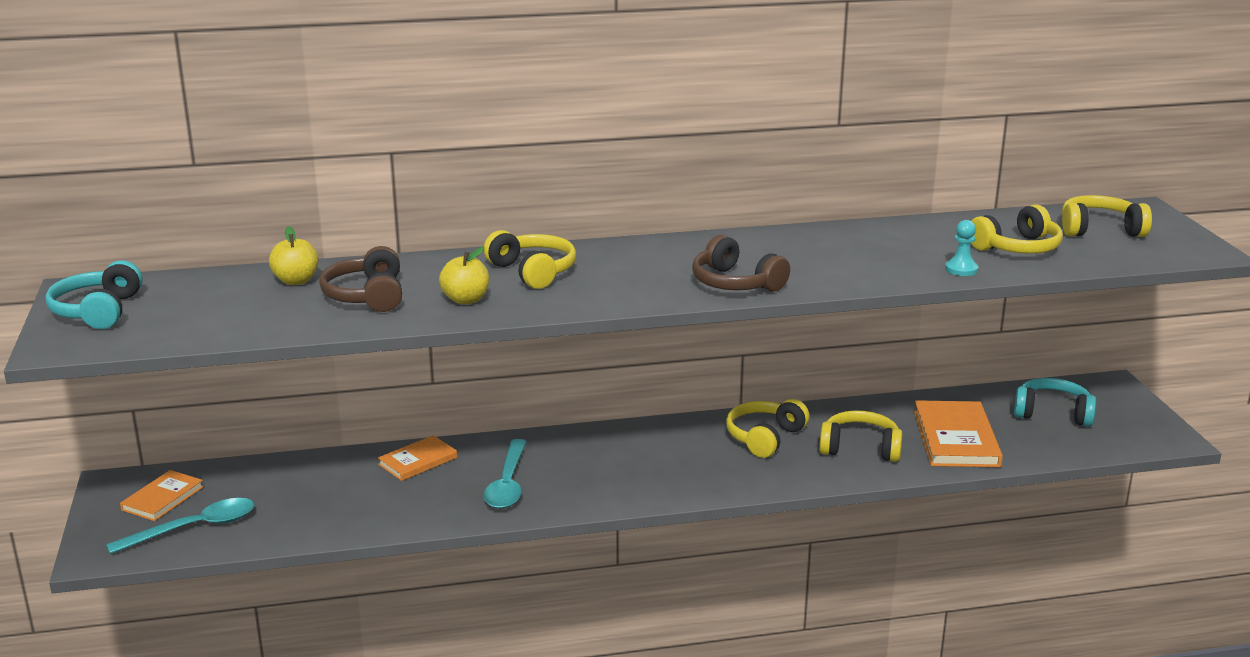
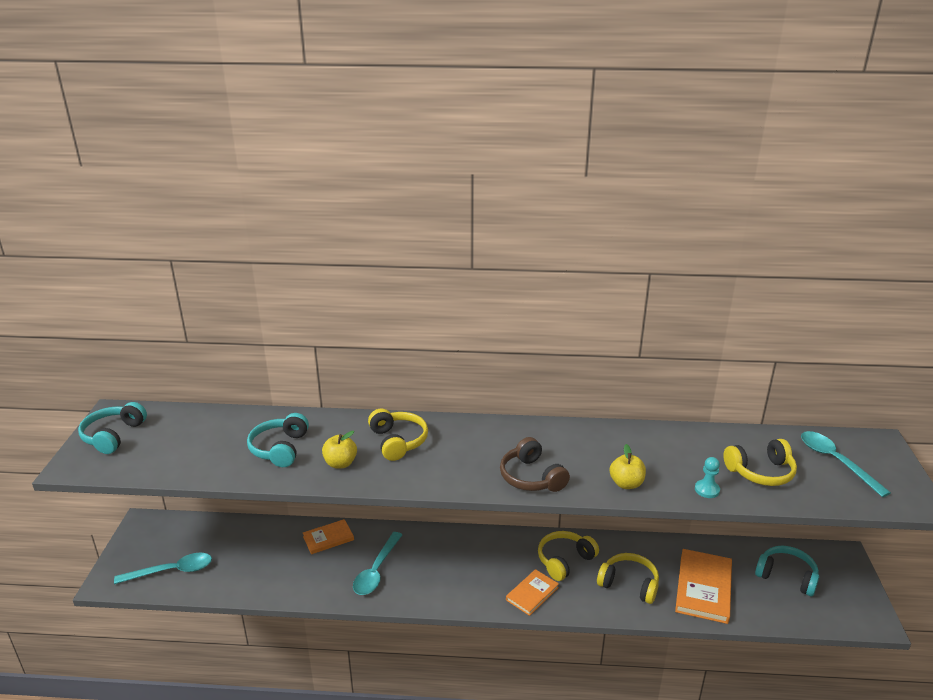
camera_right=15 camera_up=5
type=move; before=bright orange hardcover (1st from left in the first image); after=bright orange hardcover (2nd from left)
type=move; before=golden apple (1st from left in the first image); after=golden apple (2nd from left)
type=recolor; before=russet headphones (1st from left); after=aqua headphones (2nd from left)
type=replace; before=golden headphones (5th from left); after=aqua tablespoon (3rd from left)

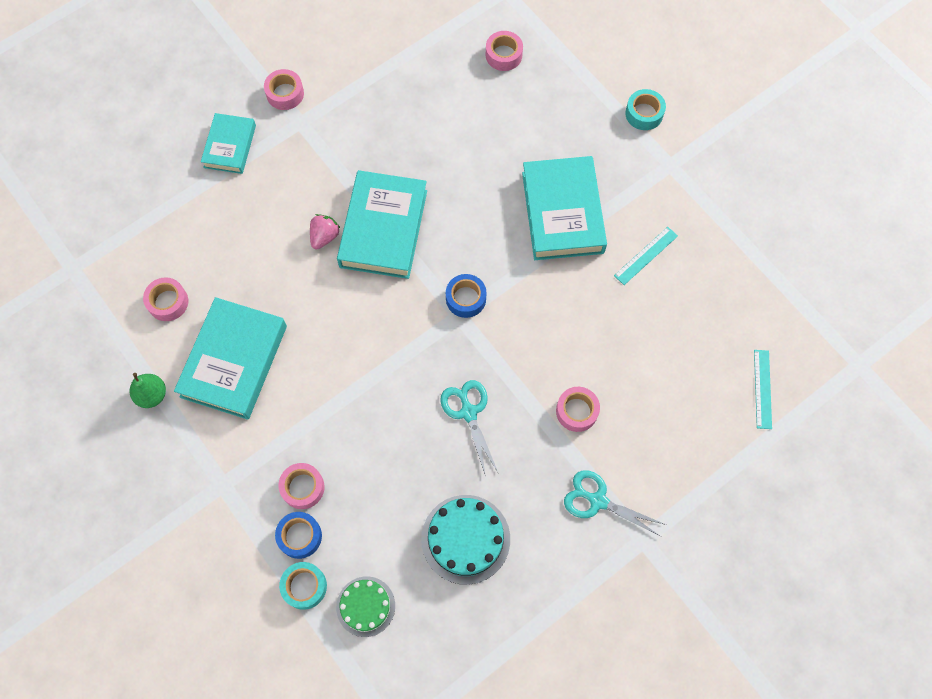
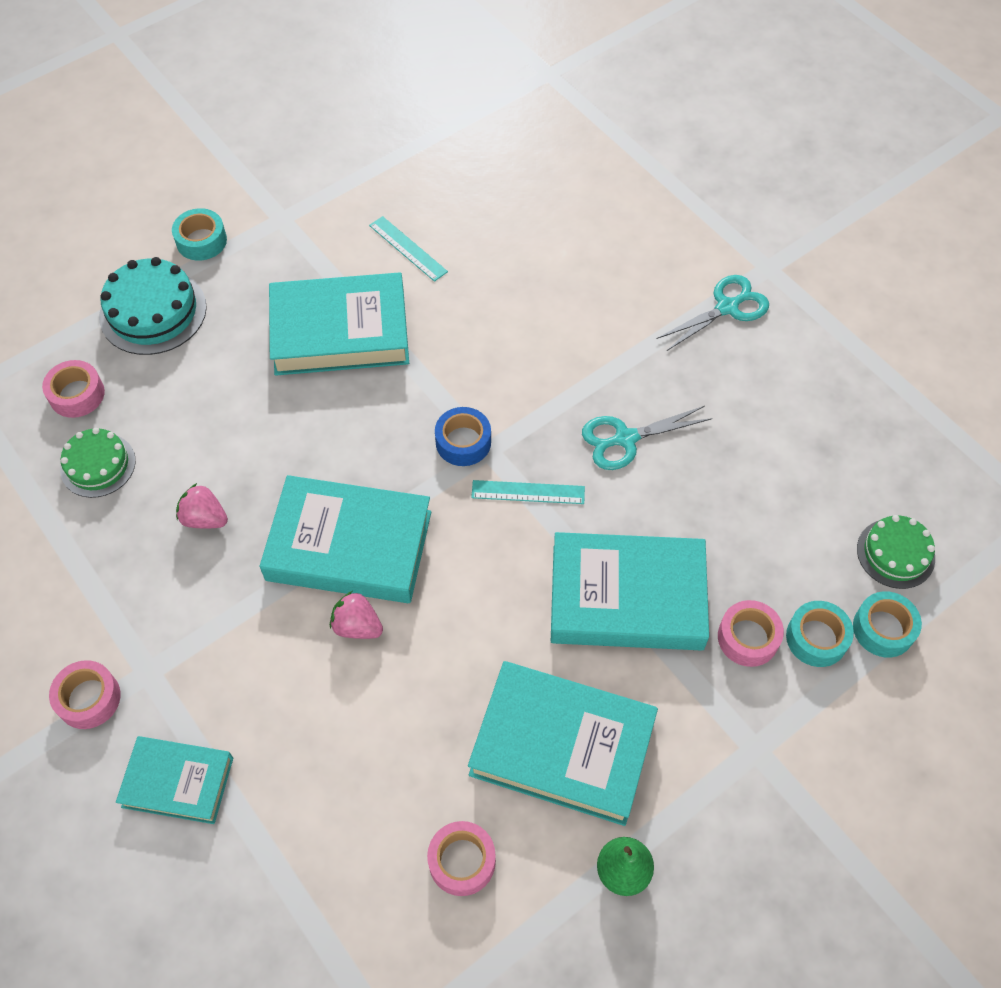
camera_right=-90 camera_up=-10
type=recolor; before=cobalt roll of tape (1st from left); after=aqua roll of tape (2nd from left)
type=move; before=aqua layer cake
type=delete; before=rose-pink roll of tape (5th from left)
type=rotate; before=aqua scissors (2nd from left); turn=-150
type=move; before=aqua ruler (2nd from left)
type=insert; after=emerald layer cake (1st from left)
type=insert; after=rose-pink toy strawberry (1st from left)
type=insert; after=aqua hardcover (5th from left)

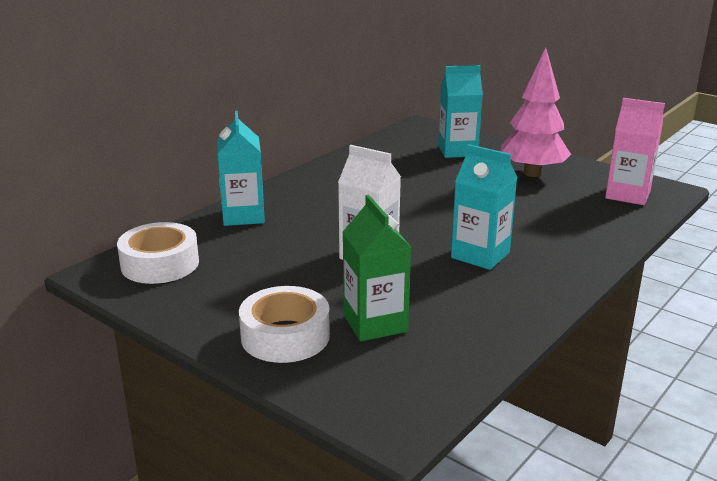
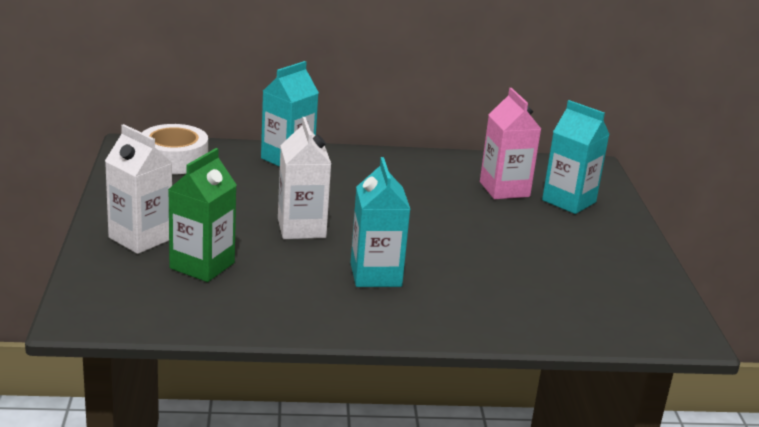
camera_right=45 camera_up=0
type=replace; before=white roll of tape (2nd from left); after=white milk carton (1st from left)
type=delete; before=rose-pink fir tree
type=move; before=rose-pink milk carton

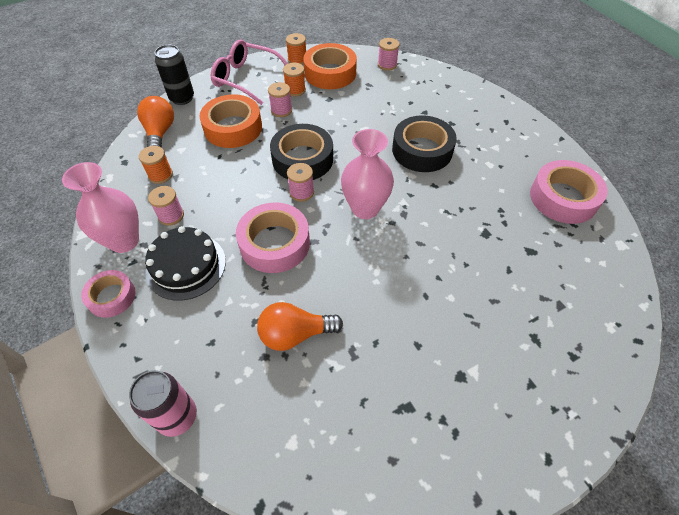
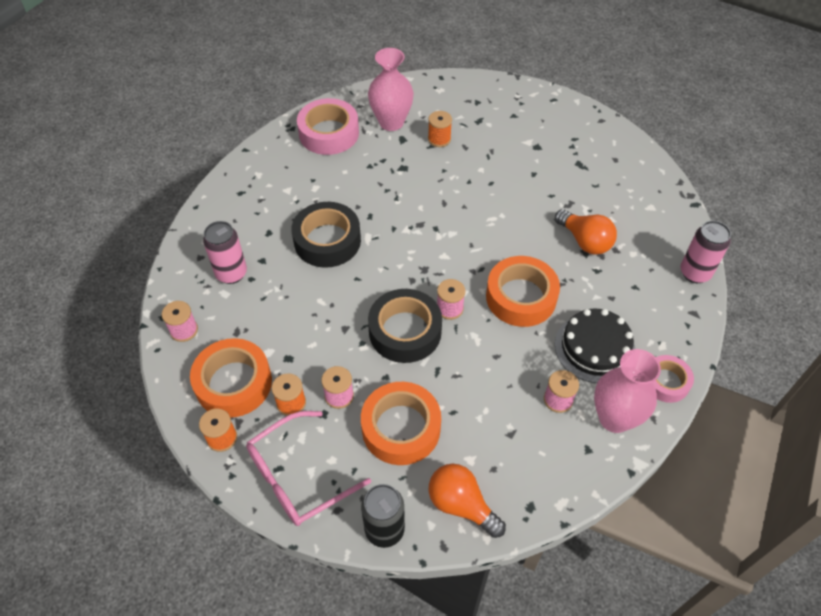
camera_right=-120 camera_up=0
type=rotate; before=bright orange bulb (1st from left); turn=75
type=move; before=bright orange reel of thread (1st from left in the first image); after=bright orange reel of thread (3rd from left)
type=rotate; before=rose-pink eyeglasses; turn=60
type=recolor; before=rose-pink roll of tape (2nd from left); after=bright orange roll of tape (3rd from left)
type=move; before=rose-pink tall vase (2nd from left in the first image); after=rose-pink tall vase (1st from left)
type=insert; after=rose-pink can (1st from left)

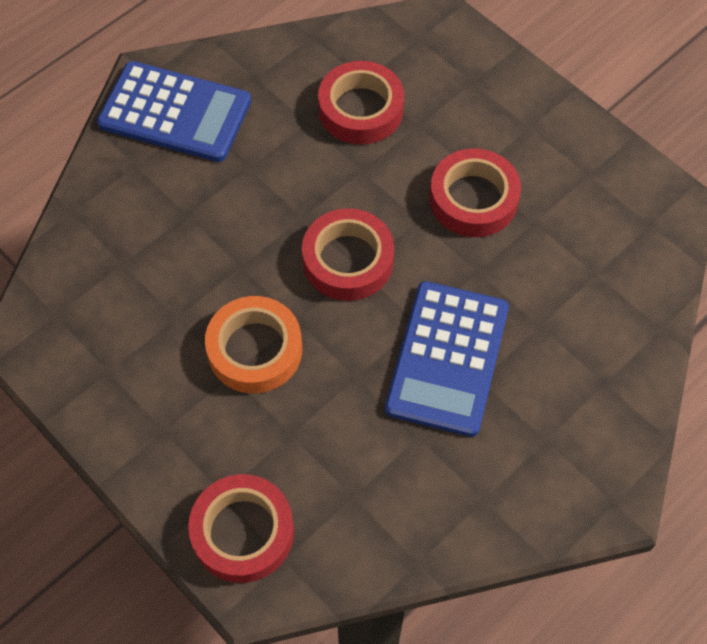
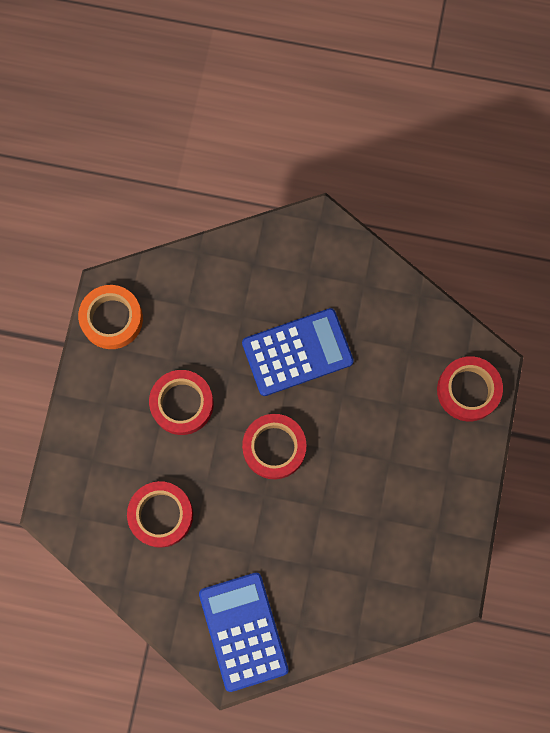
camera_right=-125 camera_up=15
type=move; before=bright orange roll of tape

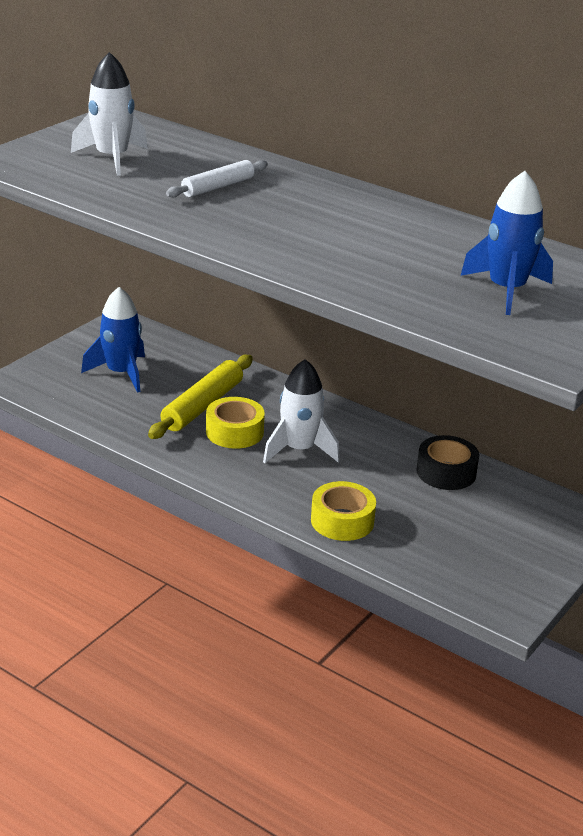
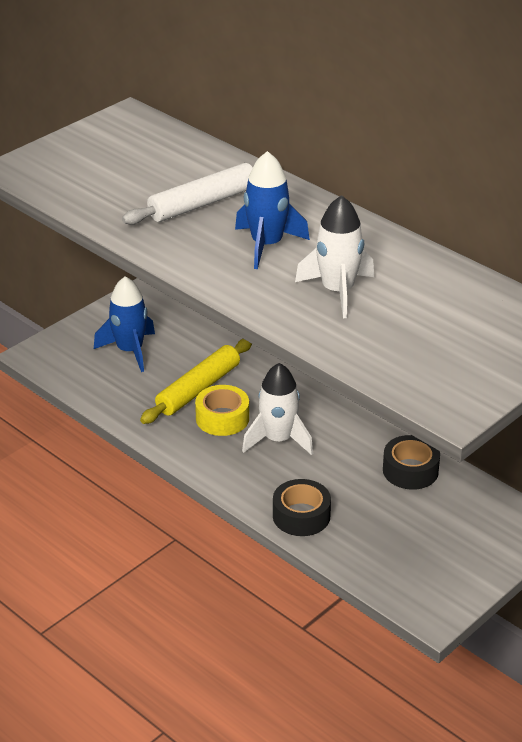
camera_right=10 camera_up=5
type=move; before=white rocket (1st from left in the first image); after=white rocket (2nd from left)
type=resize; before=white rolling pin; scale=1.53
type=recolor; before=golden roll of tape (2nd from left); after=black roll of tape (1st from left)
type=move; before=cobalt rocket (2nd from left)

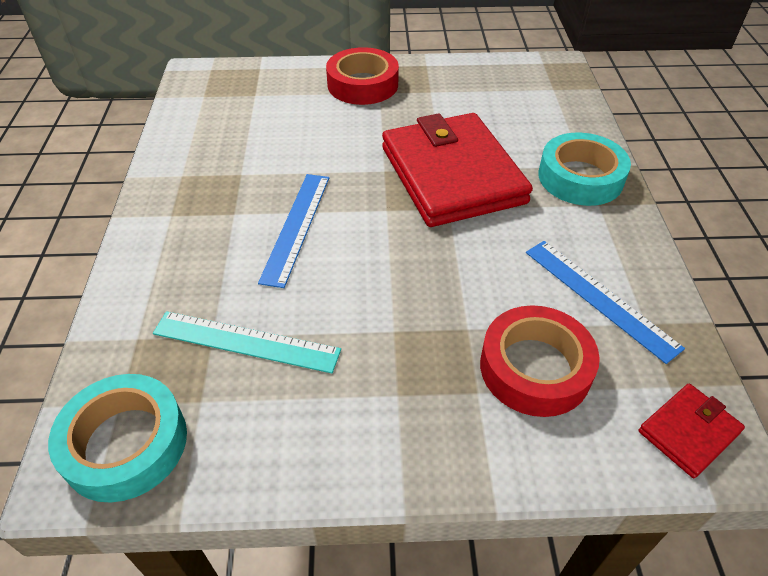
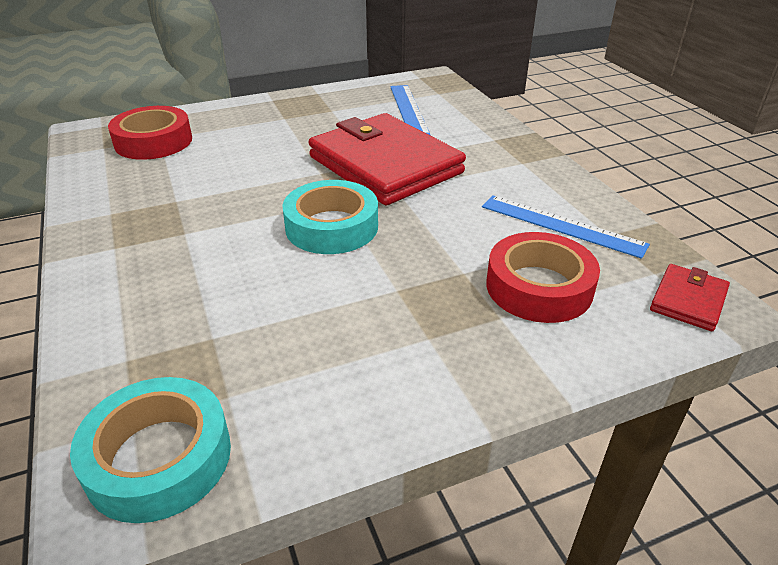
camera_right=-20 camera_up=-10
type=delete; before=aqua ruler
type=move; before=cobalt ruler (1st from left)
type=move; before=scarlet roll of tape (1st from left)
type=move; before=aqua roll of tape (2nd from left)

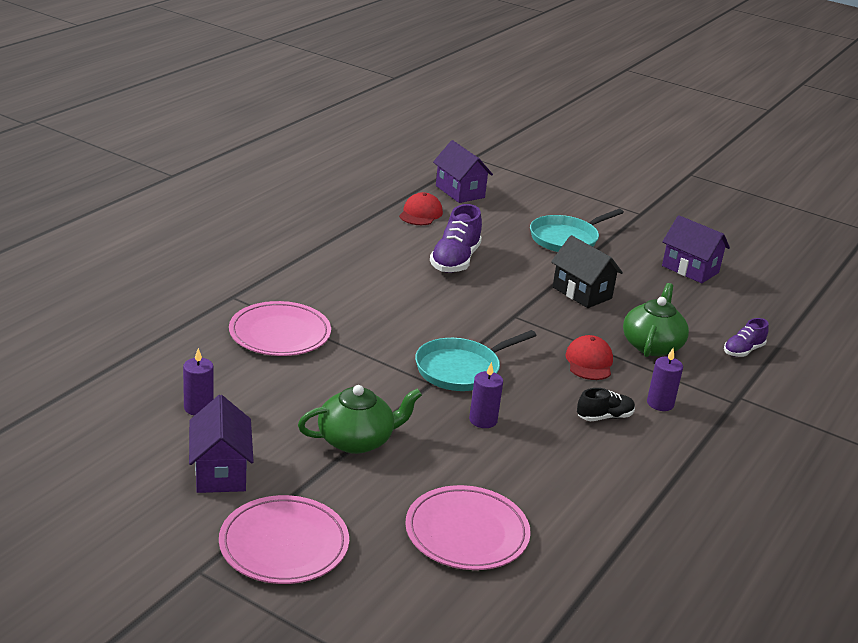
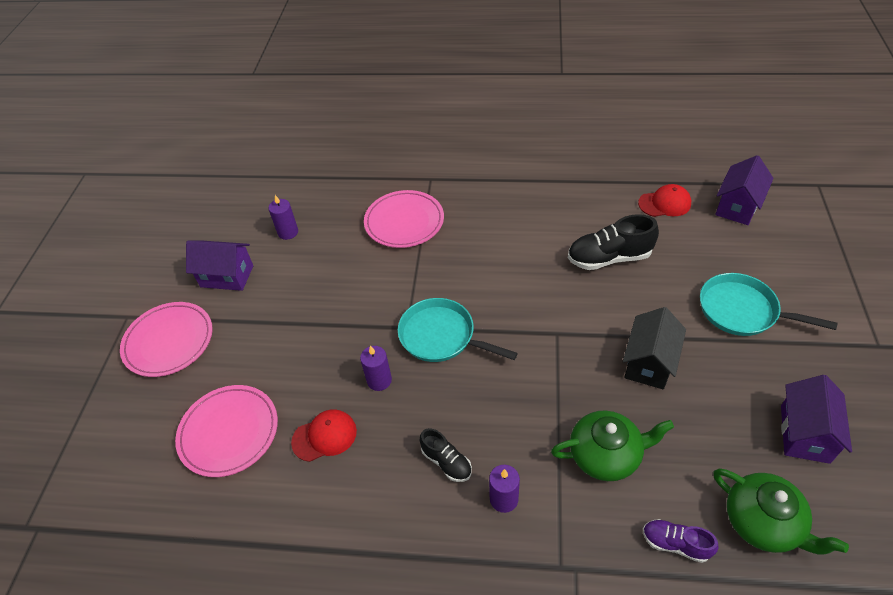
camera_right=70 camera_up=20
type=rotate; before=purple cottage (1st from left); turn=45
type=move; before=emerald china teapot (1st from left in the first image); after=emerald china teapot (2nd from left)
type=recolor; before=purple shoe (1st from left); after=black shoe (2nd from left)
type=move; before=scarlet baseball cap (2nd from left in the first image); after=scarlet baseball cap (1st from left)

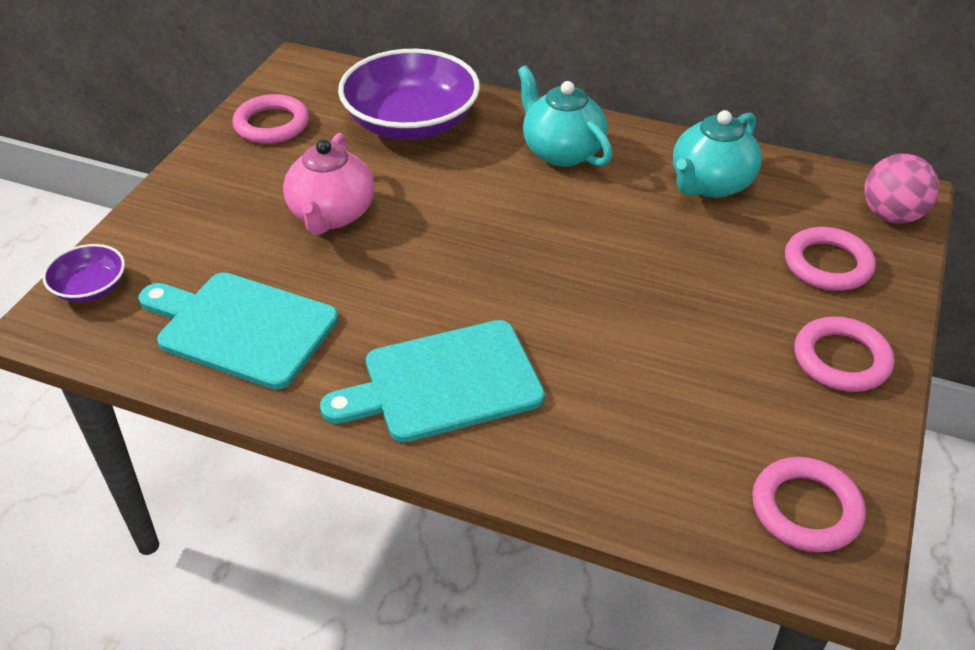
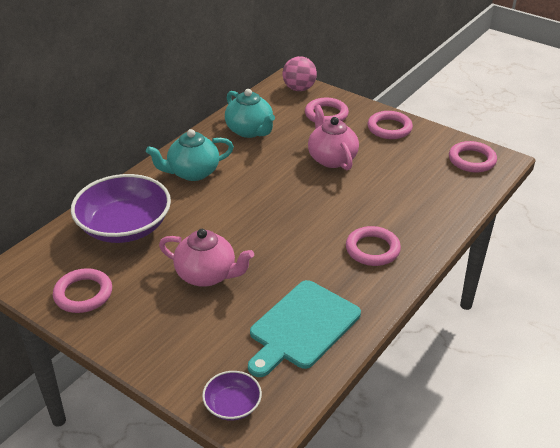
camera_right=-75 camera_up=-5
type=replace; before=aqua cutting board (2nd from left); after=rose-pink ring (3rd from left)
type=insert; after=rose-pink china teapot (2nd from left)

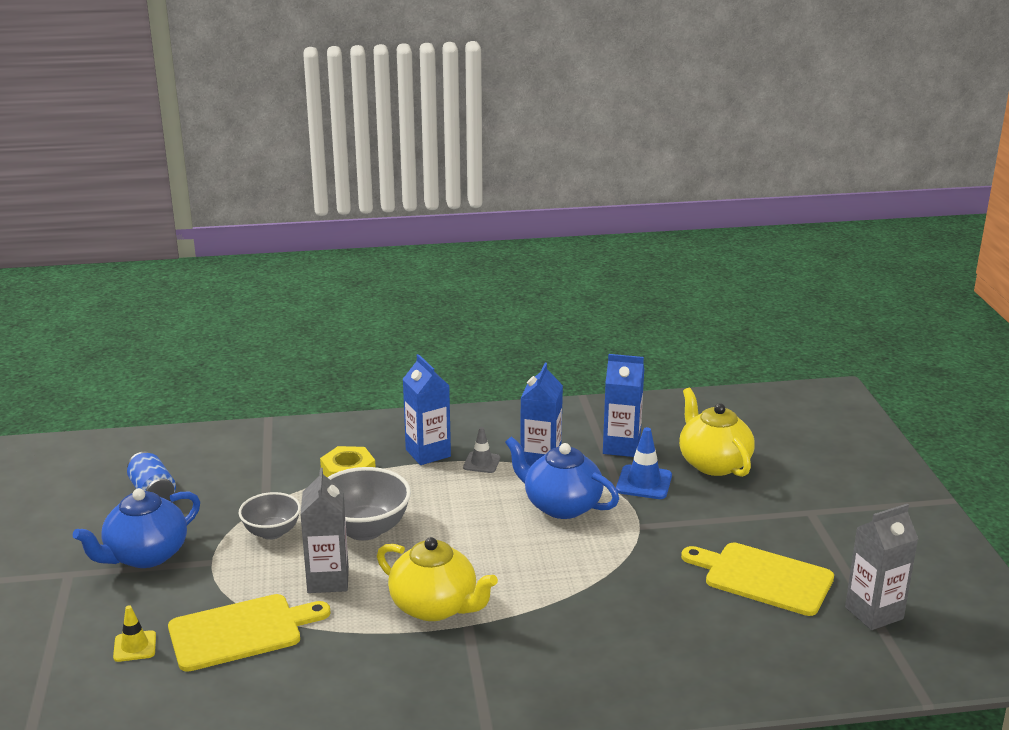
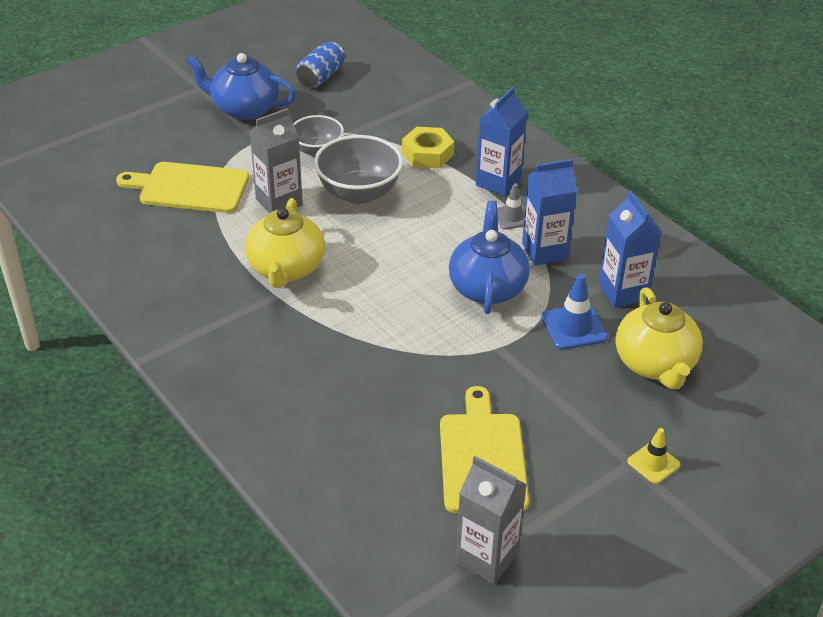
camera_right=60 camera_up=15
type=move; before=golden safety cone
type=rotate; before=golden cutting board (1st from left); turn=150
type=rotate; before=golden china teapot (2nd from left); turn=135

